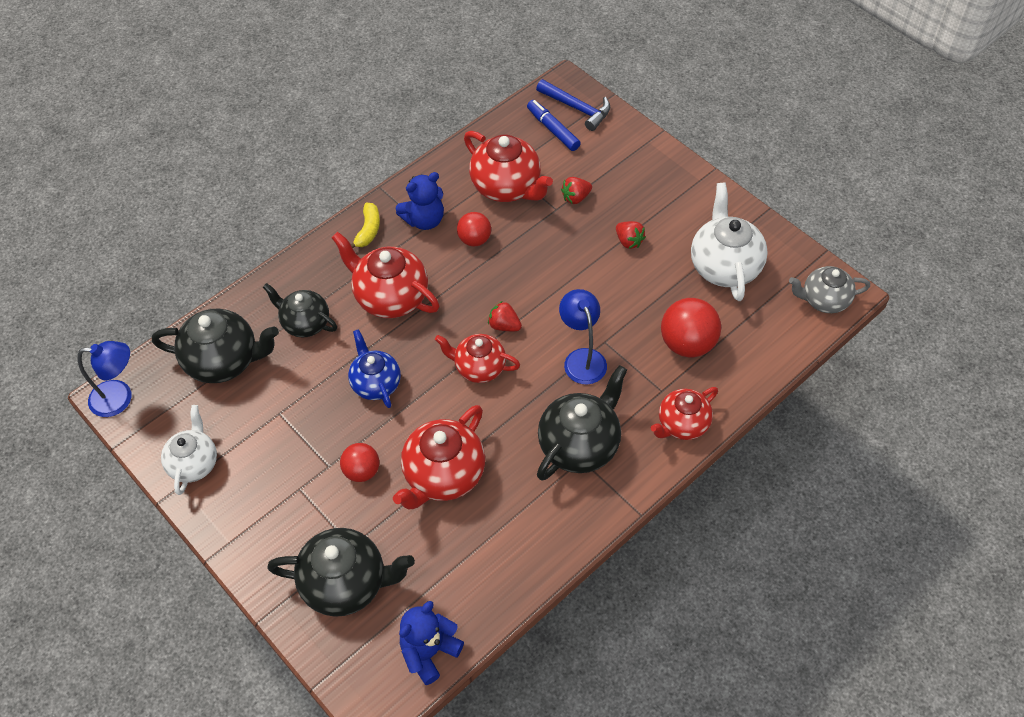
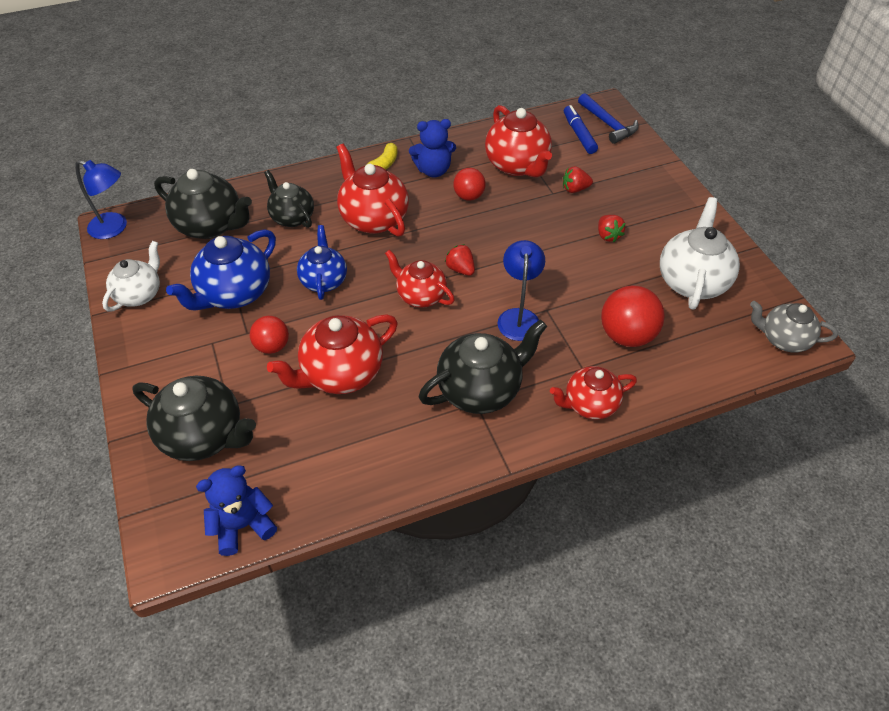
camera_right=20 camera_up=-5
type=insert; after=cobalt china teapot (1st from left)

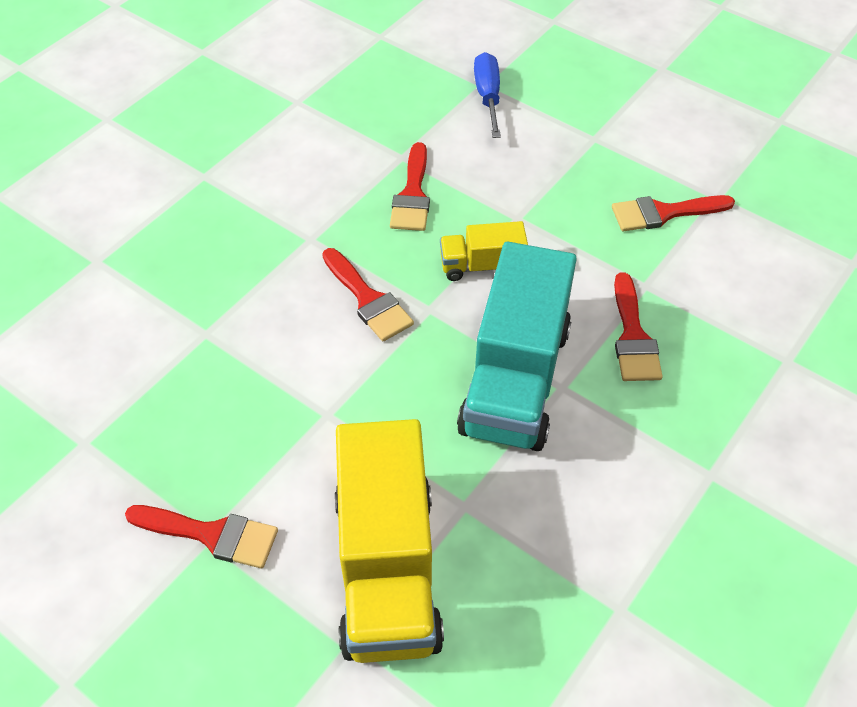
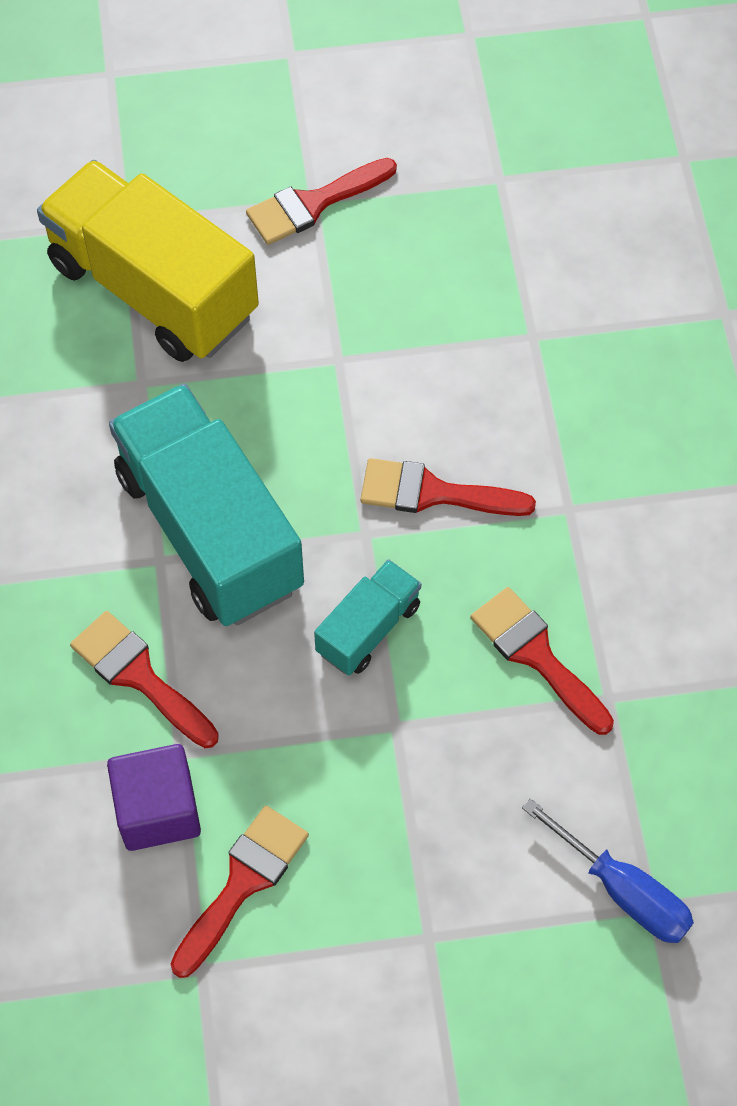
camera_right=135 camera_up=10
type=recolor; before=golden truck (2nd from left); after=aqua truck (2nd from left)
type=insert; after=purple block

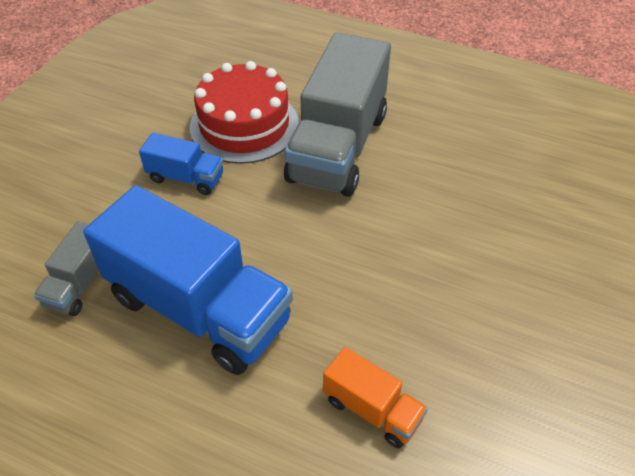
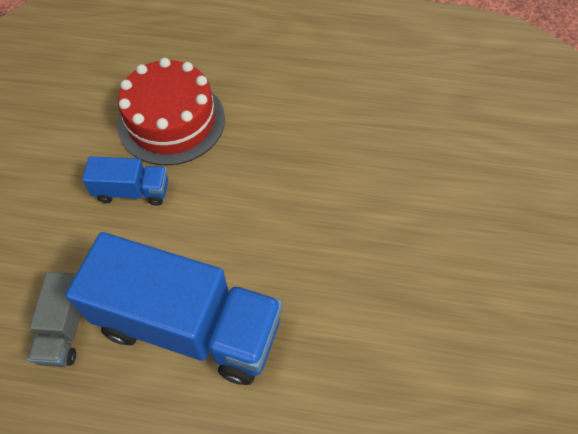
camera_right=-15 camera_up=10
type=delete; before=ash-grey truck (2nd from left)
type=delete; before=bright orange truck

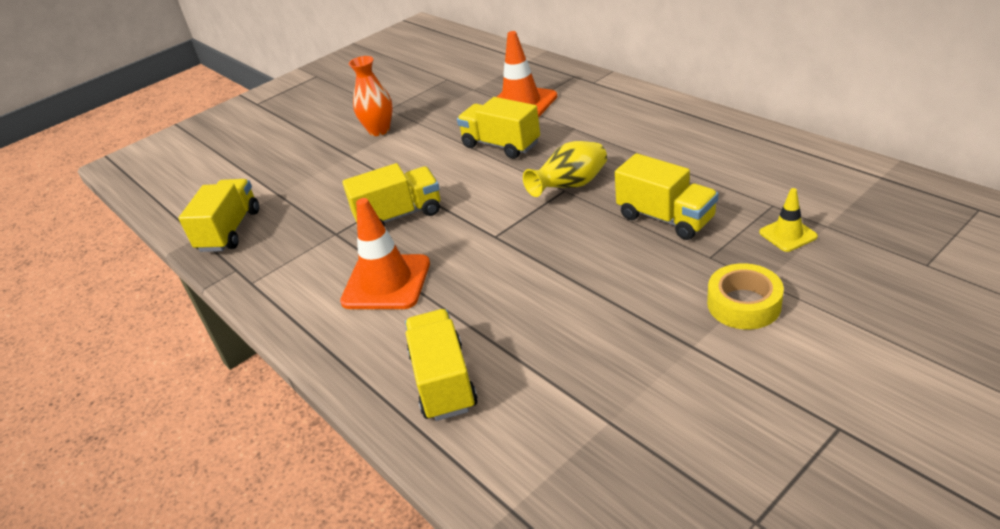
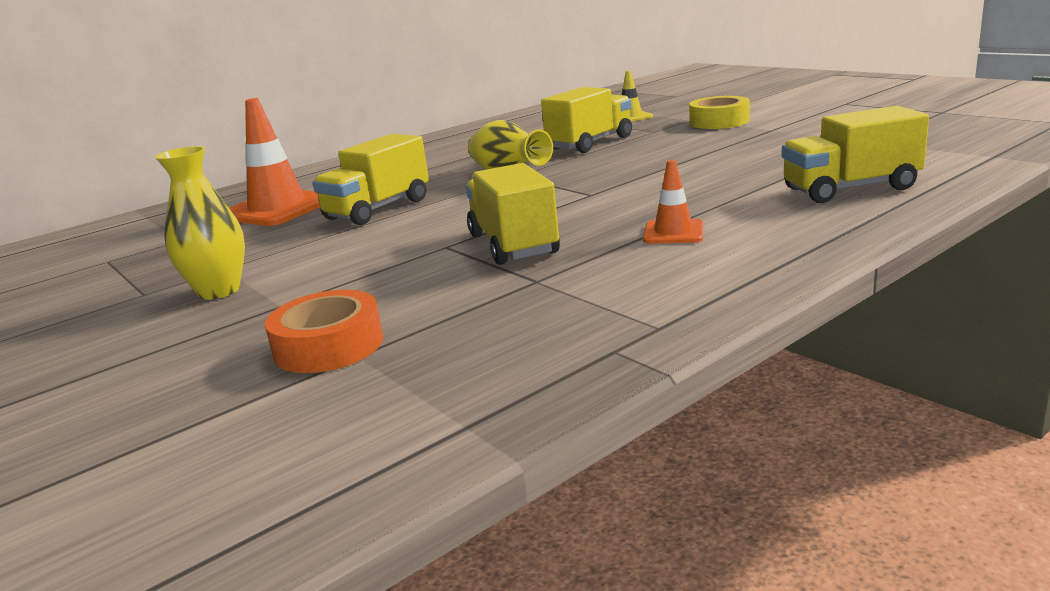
camera_right=-90 camera_up=-15
type=delete; before=golden truck (1st from left)
type=resize; before=bright orange safety cone (1st from left in the first image); scale=0.53
type=recolor; before=bright orange tall vase; after=golden tall vase (1st from left)
type=insert; after=bright orange roll of tape

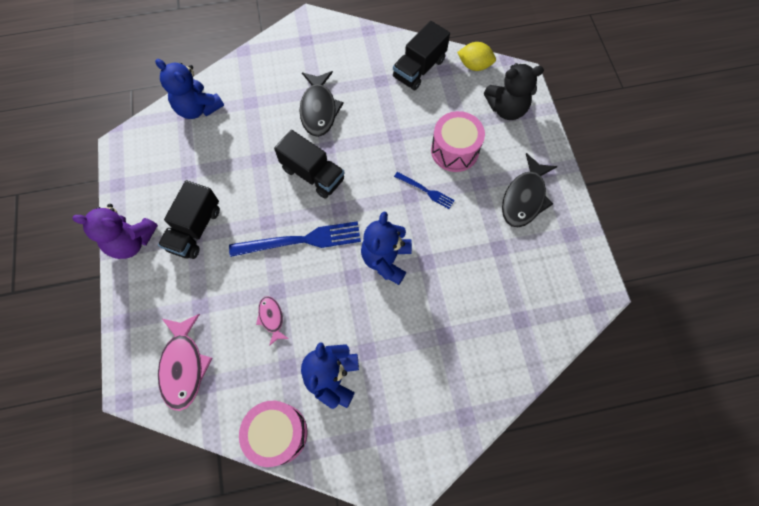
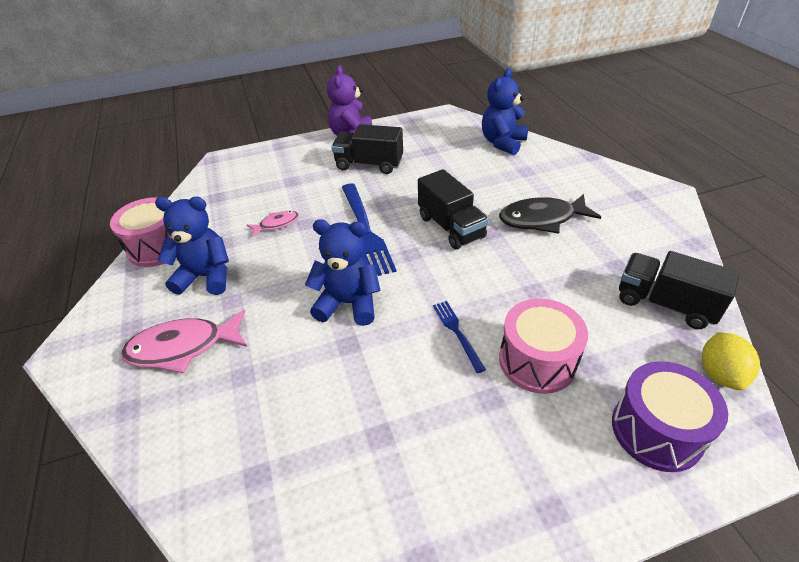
camera_right=85 camera_up=-25
type=move; before=rose-pink toy fish (1st from left)
type=rotate; before=black truck (2nd from left); turn=-60
type=rotate; before=cobalt fork (2nd from left); turn=135
type=replace; before=black teddy; after=purple toy drum
type=delete; before=black toy fish (2nd from left)

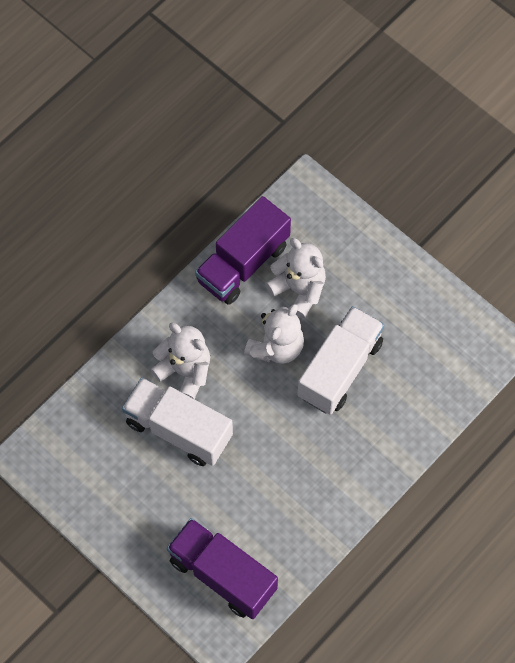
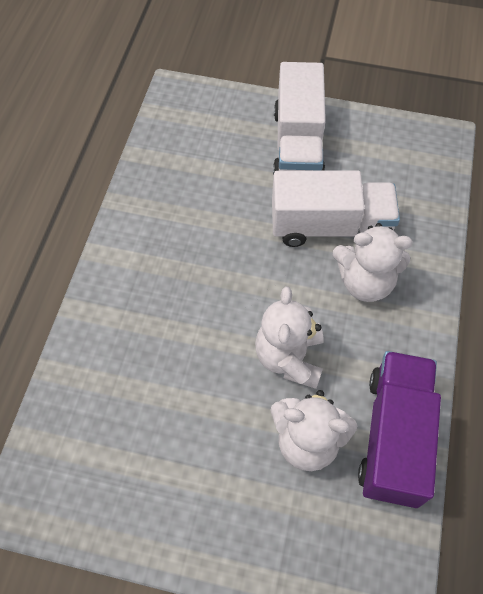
camera_right=150 camera_up=-5
type=delete; before=purple truck (1st from left)
type=move; before=white truck (2nd from left in the first image); after=white truck (1st from left)

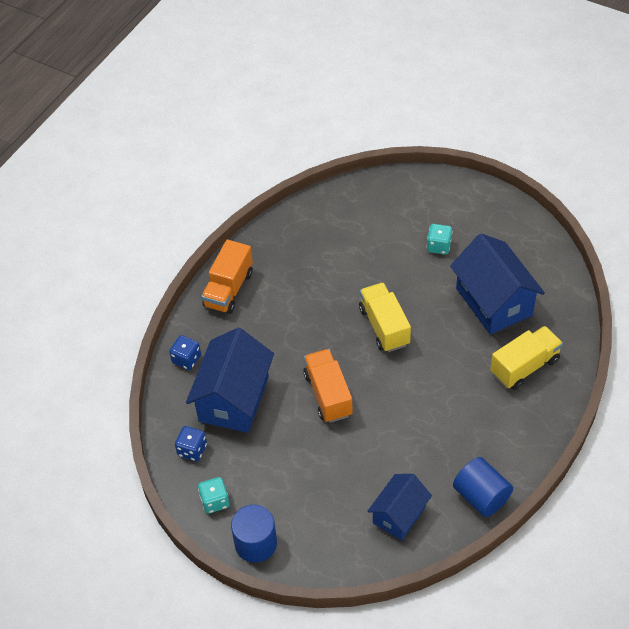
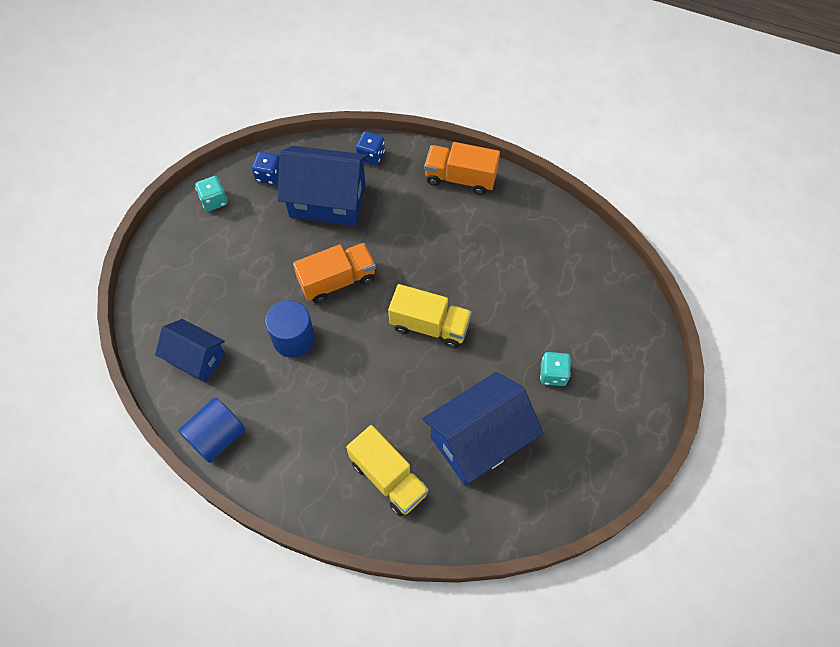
camera_right=80 camera_up=10
type=move; before=cobalt cylinder shape (1st from left in the first image); after=cobalt cylinder shape (2nd from left)
type=rotate; before=golden truck (1st from left in the first image); turn=45

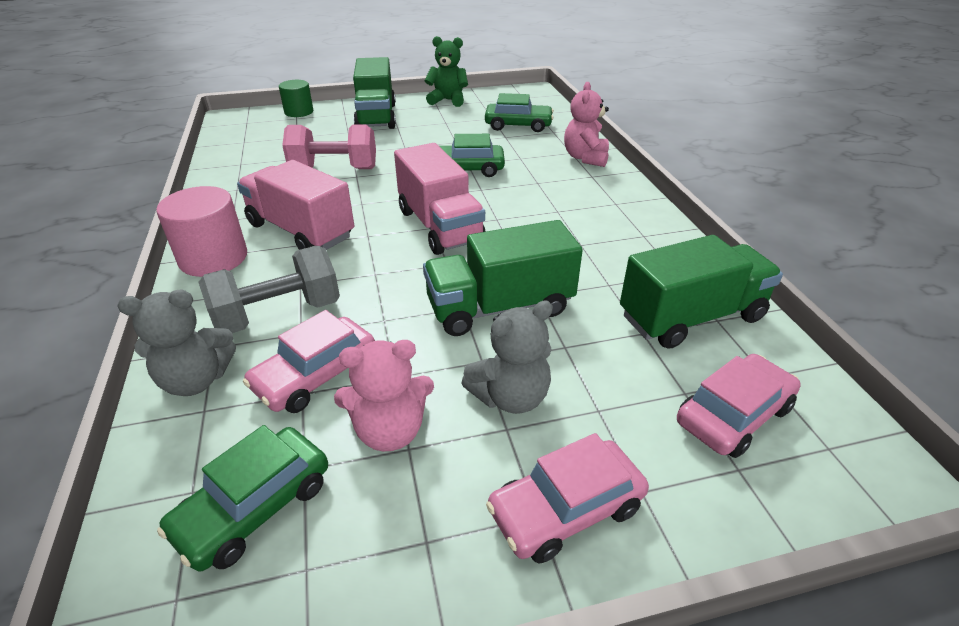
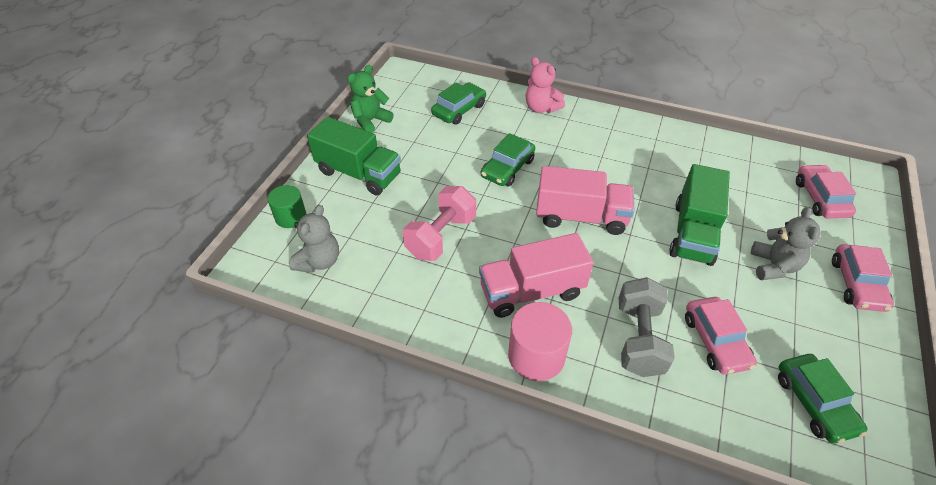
camera_right=-55 camera_up=10
type=move; before=ash-grey teddy (1st from left)
type=delete; before=rose-pink teddy (1st from left)
type=delete; before=emerald truck (3rd from left)

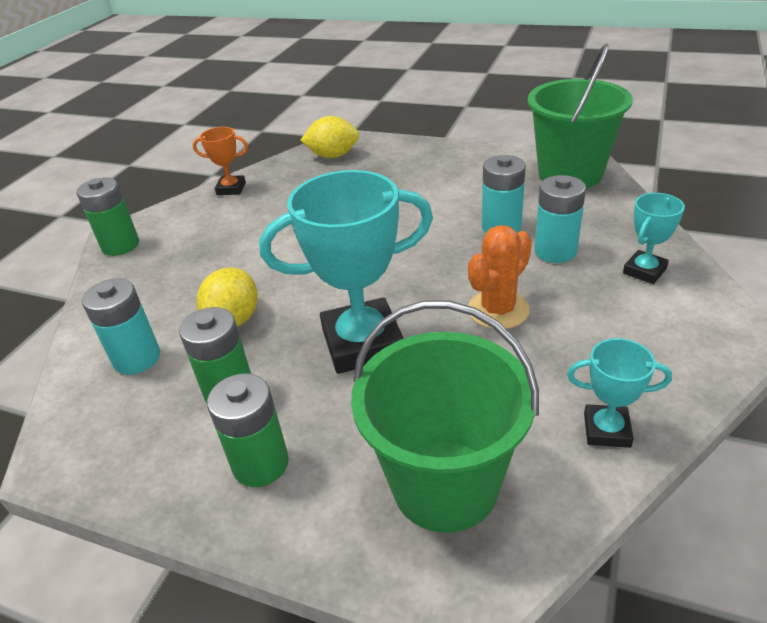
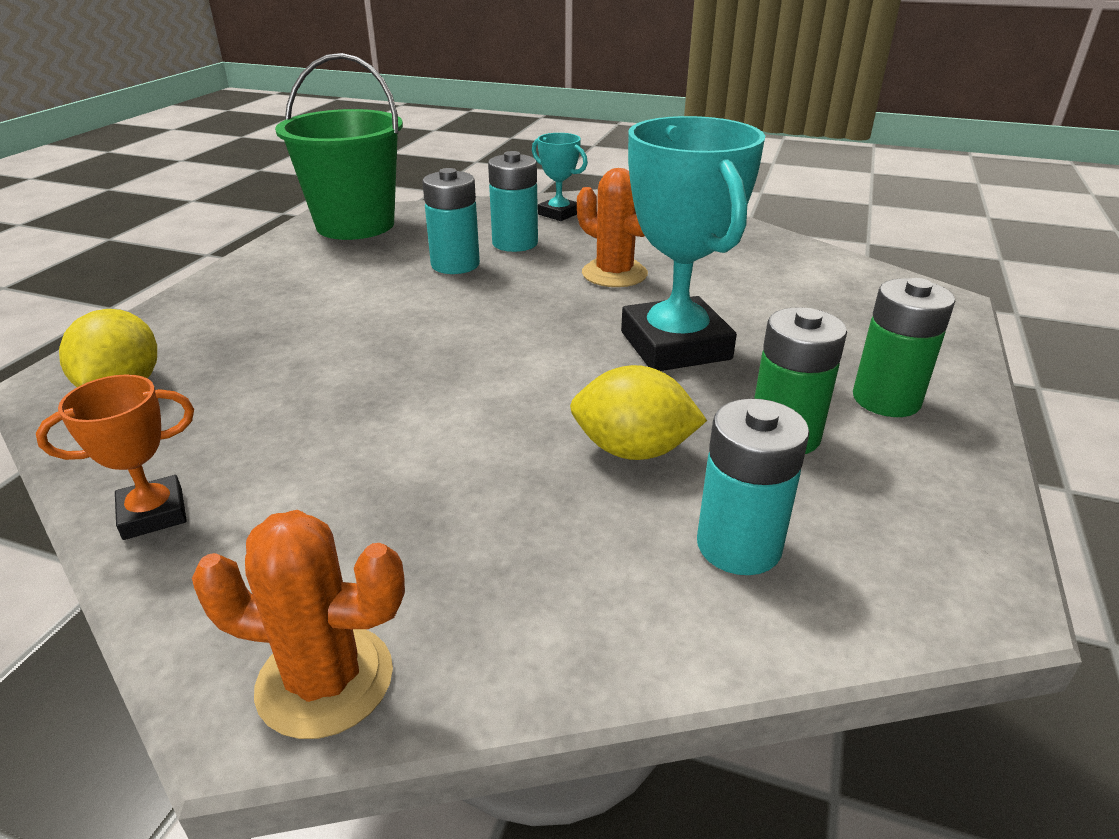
camera_right=-95 camera_up=-5
type=replace; before=emerald AA battery (1st from left); after=bright orange prickly plant (1st from left)
type=rotate; before=bright orange prize cup; turn=60
type=delete; before=emerald bucket (1st from left)
type=delete; before=aqua prize cup (2nd from left)

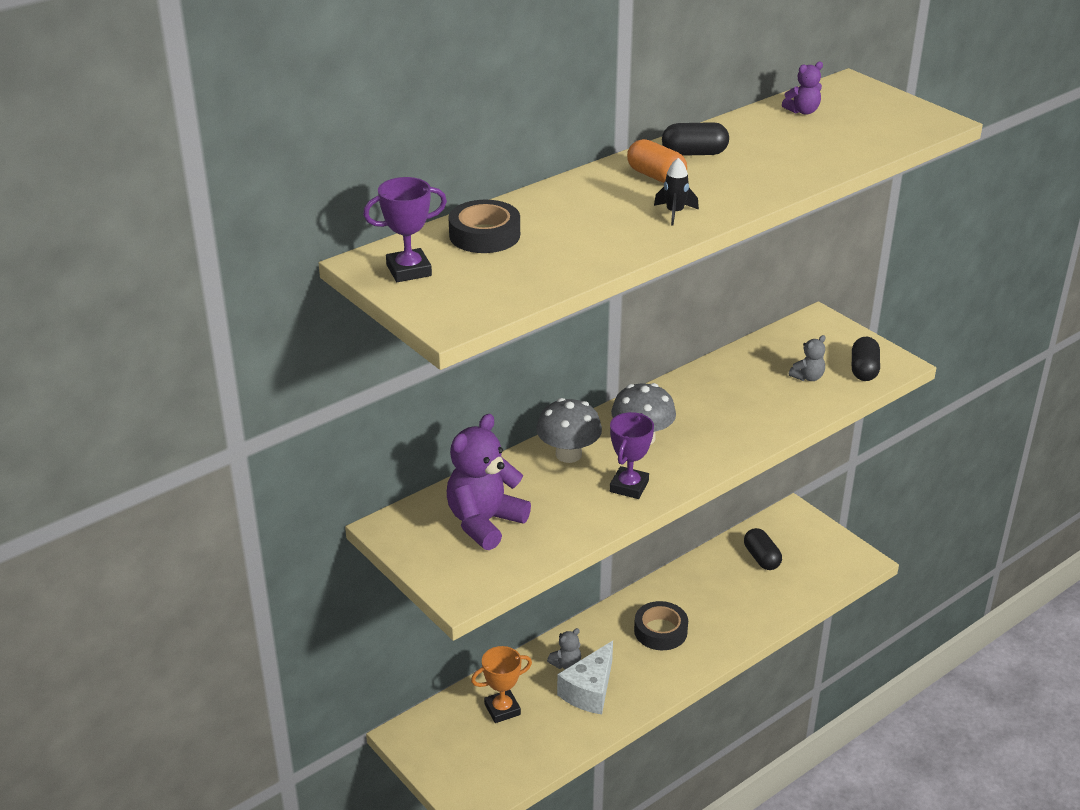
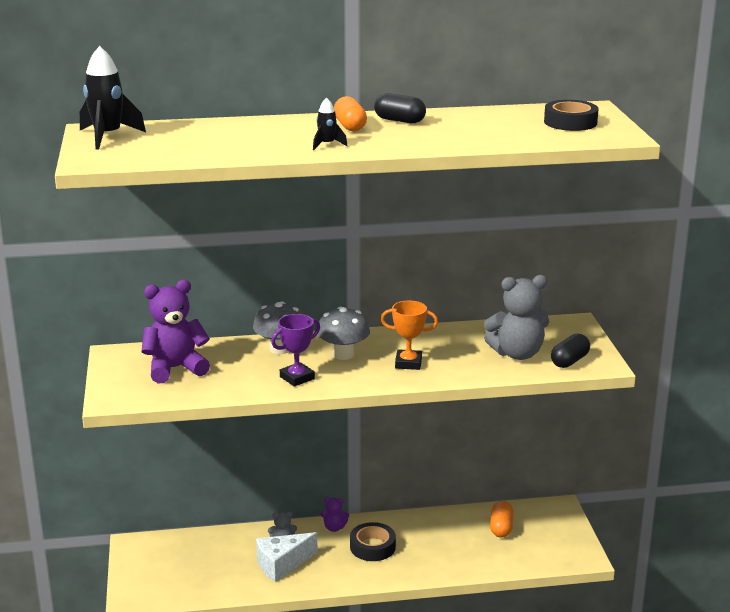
camera_right=30 camera_up=-10
type=replace; before=purple prize cup (1st from left); after=black rocket (1st from left)
type=move; before=black roll of tape (1st from left in the first image); after=black roll of tape (2nd from left)
type=move; before=bright orange prize cup
type=recolor; before=black capsule (2nd from left); after=bright orange capsule (2nd from left)
type=move; before=purple teddy (2nd from left)
type=resize; before=ash-grey teddy (2nd from left); scale=2.09

